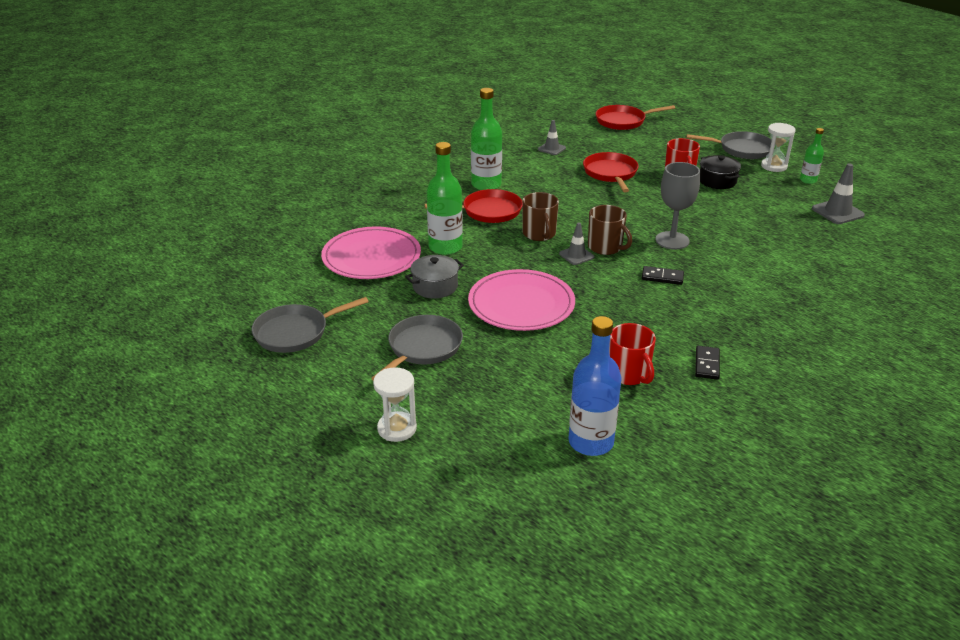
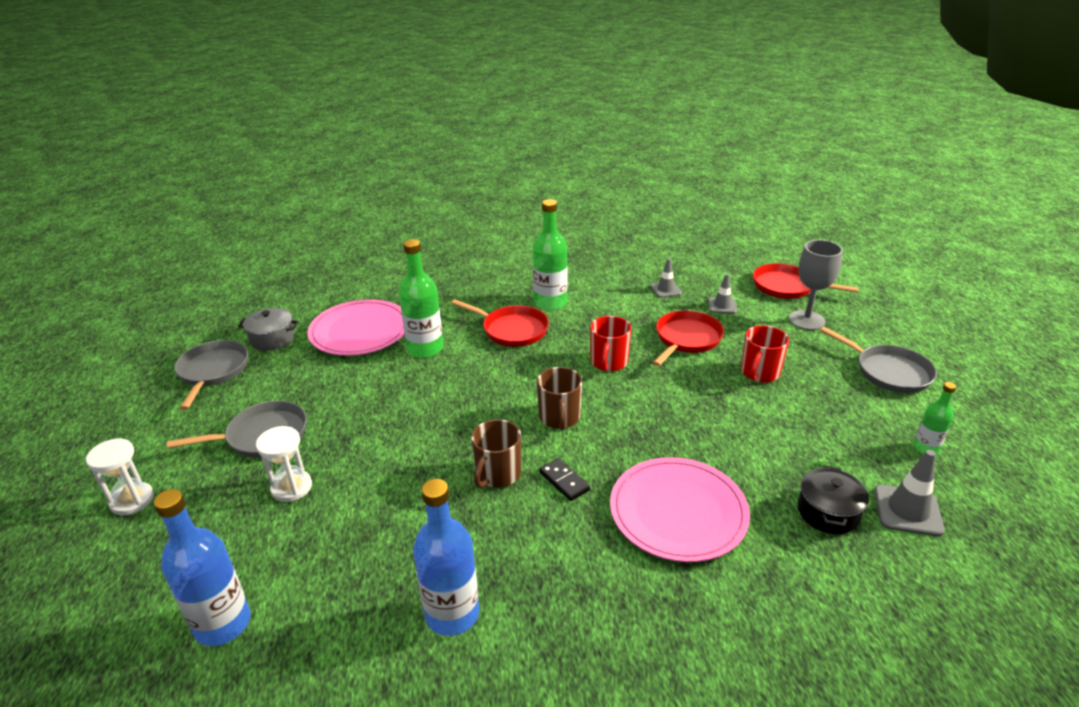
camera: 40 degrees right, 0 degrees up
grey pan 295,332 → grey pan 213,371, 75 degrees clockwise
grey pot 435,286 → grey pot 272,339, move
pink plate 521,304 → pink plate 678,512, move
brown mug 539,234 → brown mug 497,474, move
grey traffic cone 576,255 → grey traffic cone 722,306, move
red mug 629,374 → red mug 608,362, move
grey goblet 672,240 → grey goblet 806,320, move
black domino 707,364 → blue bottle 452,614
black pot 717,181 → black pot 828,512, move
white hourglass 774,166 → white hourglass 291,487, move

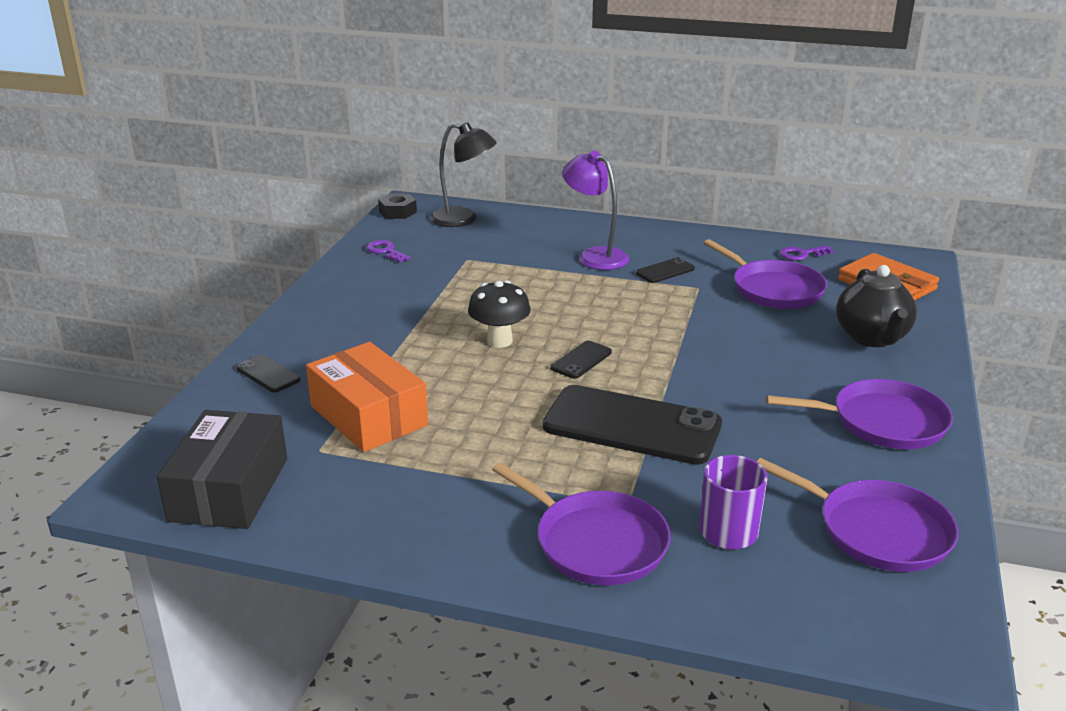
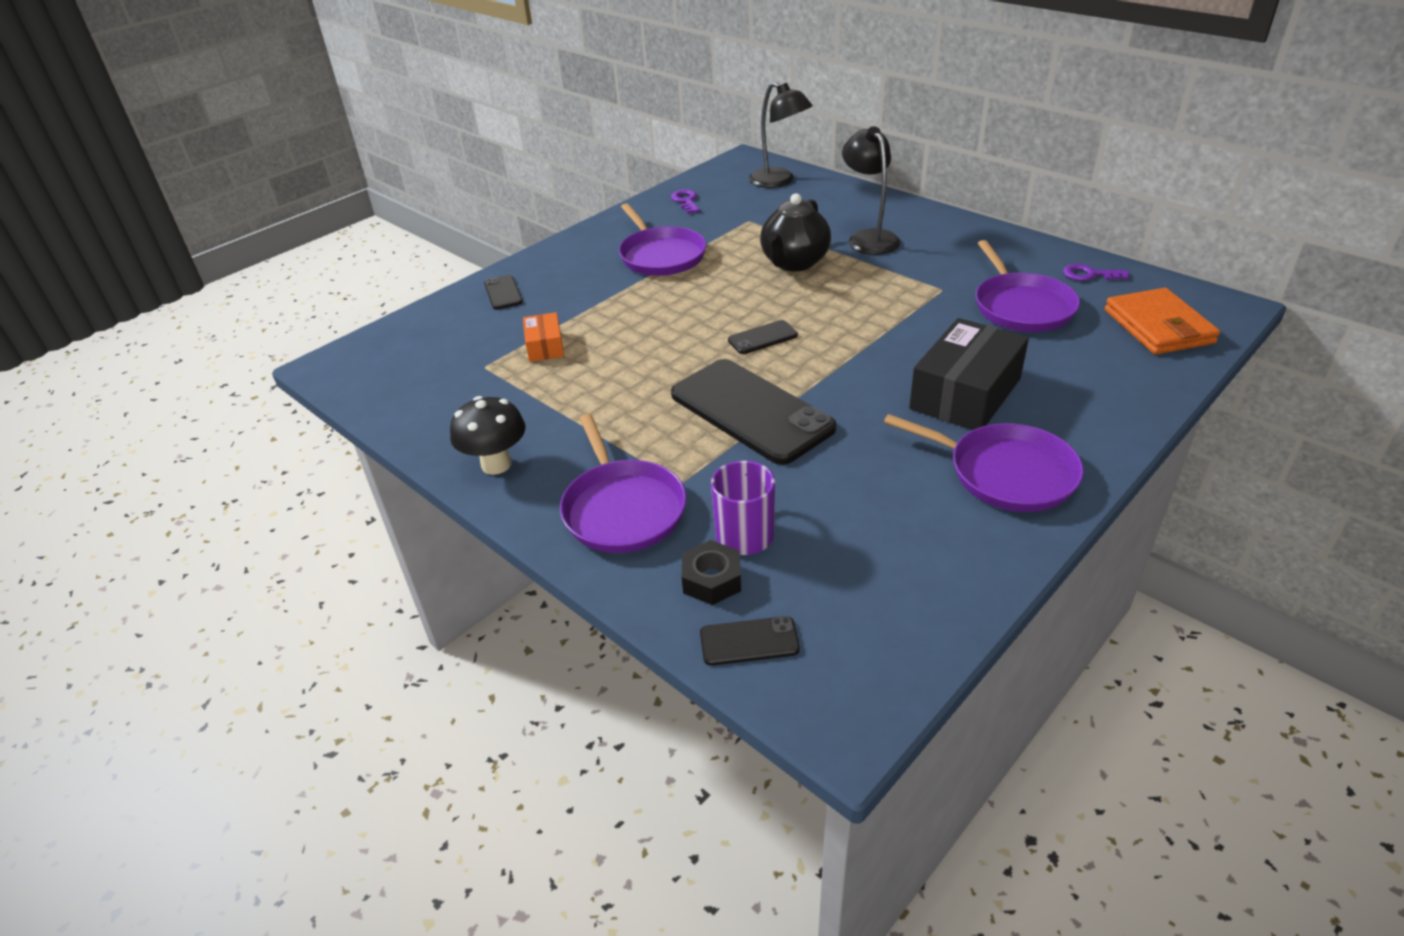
camera: 30 degrees right, 10 degrees up
black box 229,489 → black box 965,393, move
orange box 368,416 → orange box 545,346, x0.52
black nut 397,212 → black nut 711,579, move
black mushroom 499,341 → black mushroom 496,464, move
purple lamp 595,256 → black lamp 869,238
black phone 665,271 → black phone 749,641, move
purple pan 877,531 → purple pan 661,255, move
black teapot 872,338 → black teapot 794,263, move

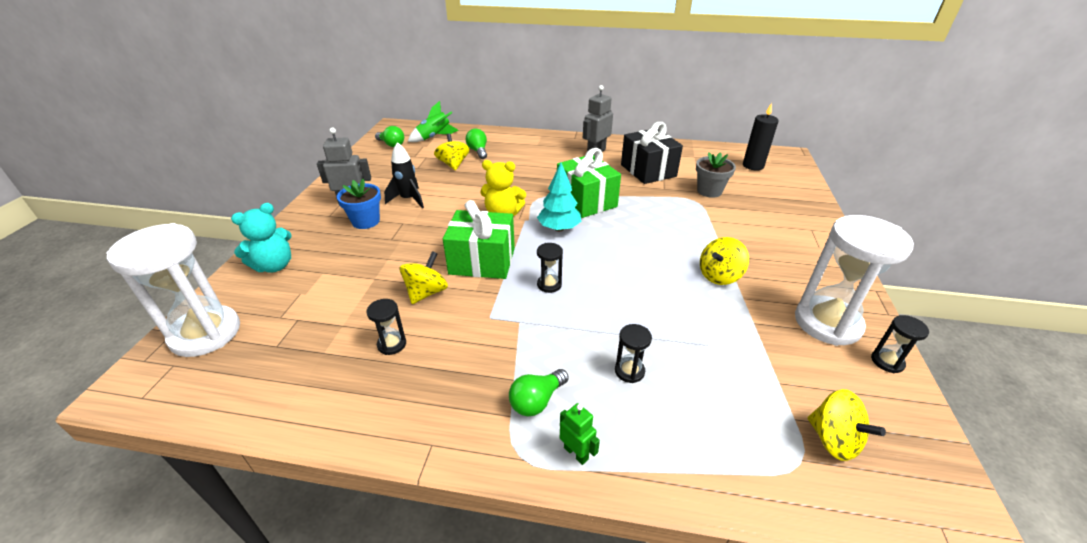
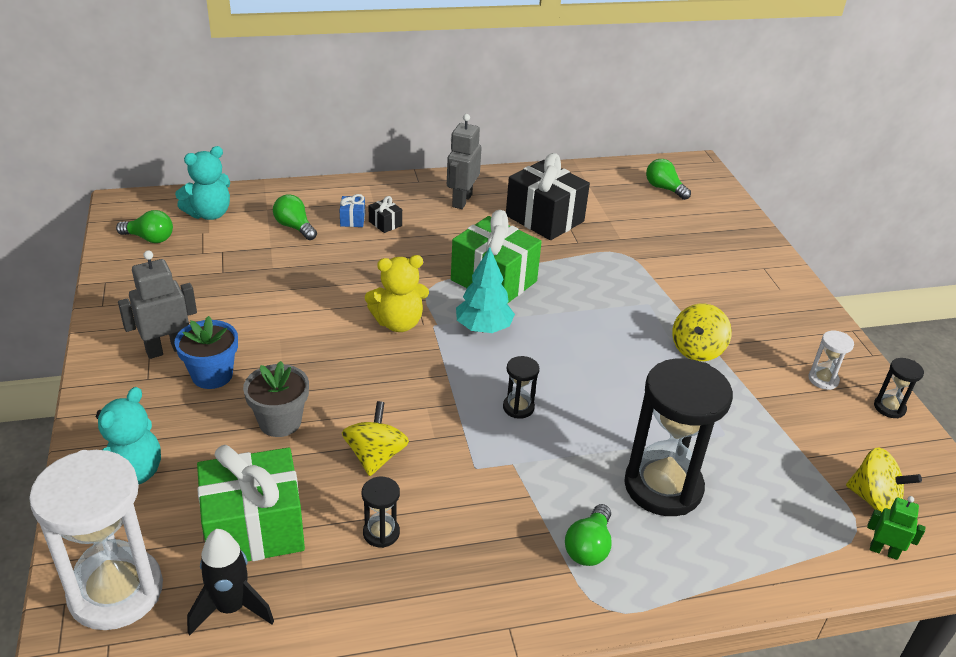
camera: 25 degrees left, 0 degrees up
black rocket 408,199 → black rocket 231,608, move
green rocket 434,137 → turquoise teddy bear 209,214
yellow spinning top 453,164 → -
green gift 482,261 → green gift 254,529, move
green robot 576,453 → green robot 883,551, move
black hourglass 629,371 → black hourglass 663,486, x2.30
grey flower pot 709,191 → grey flower pot 280,422, move
black candle 753,166 → green light bulb 664,188
white hourglass 827,323 → white hourglass 823,379, x0.44
- → blue gift 352,219
- → black gift 385,223

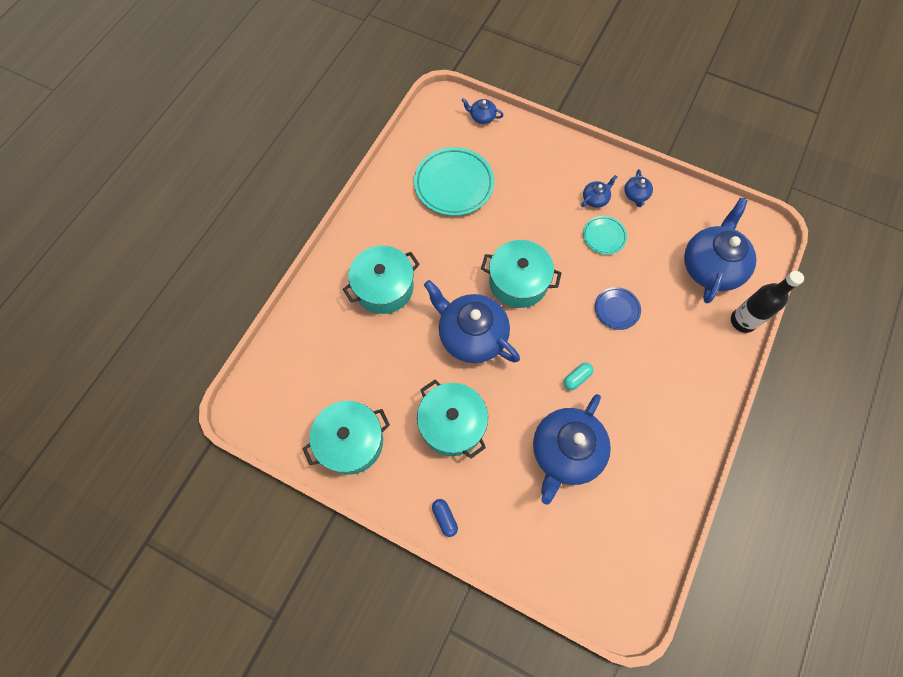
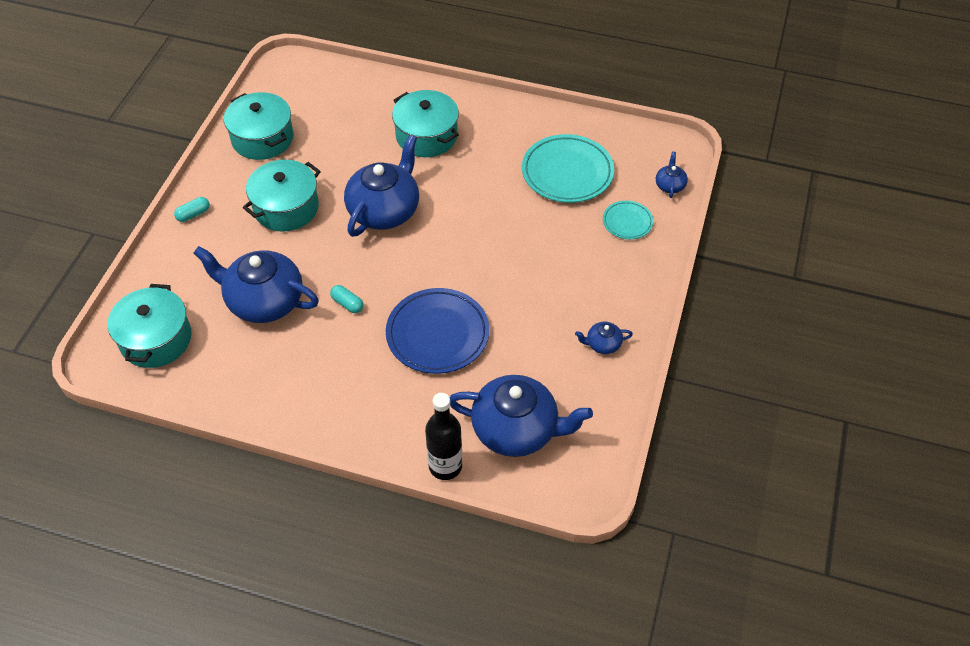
camera: 80 degrees right, 15 degrees down
blue capsule 444,518 → turquoise capsule 193,214
turquoise pot 518,282 → turquoise pot 156,339, move
blue teapot 595,199 → -
turquoise plate 604,236 → turquoise plate 627,222, move
blue plate 616,309 → blue plate 437,334, x1.89

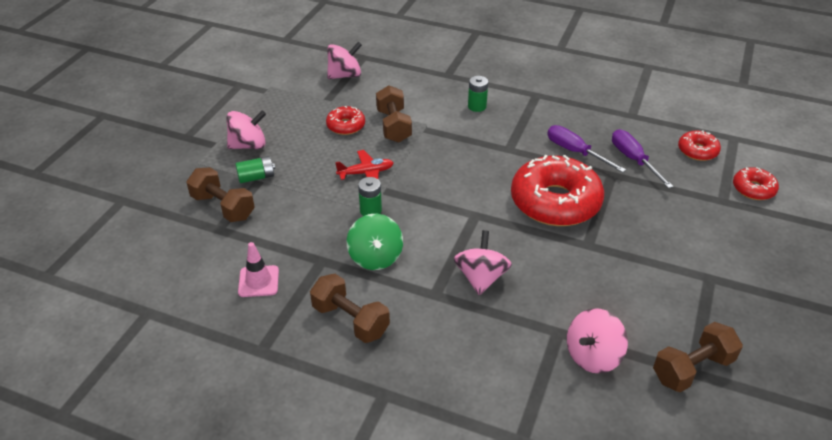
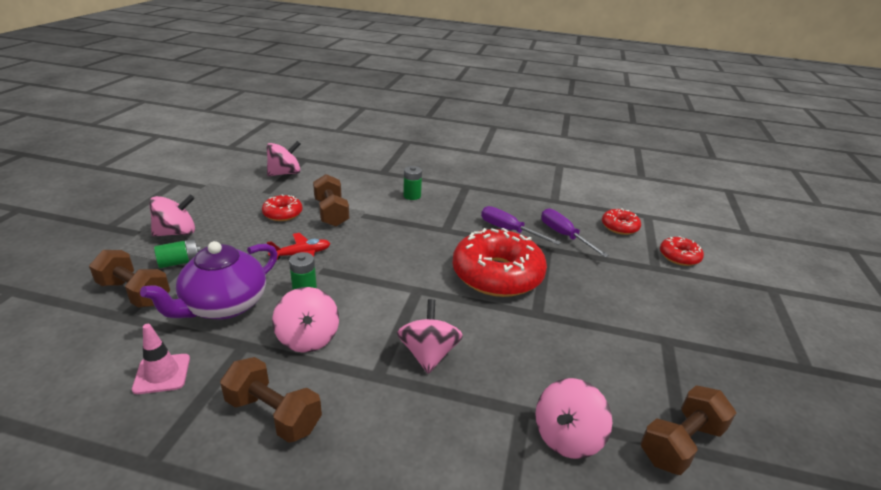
camera: 10 degrees left, 10 degrees down
green spinning top 375,257 → pink spinning top 308,338
- → purple teapot 224,305

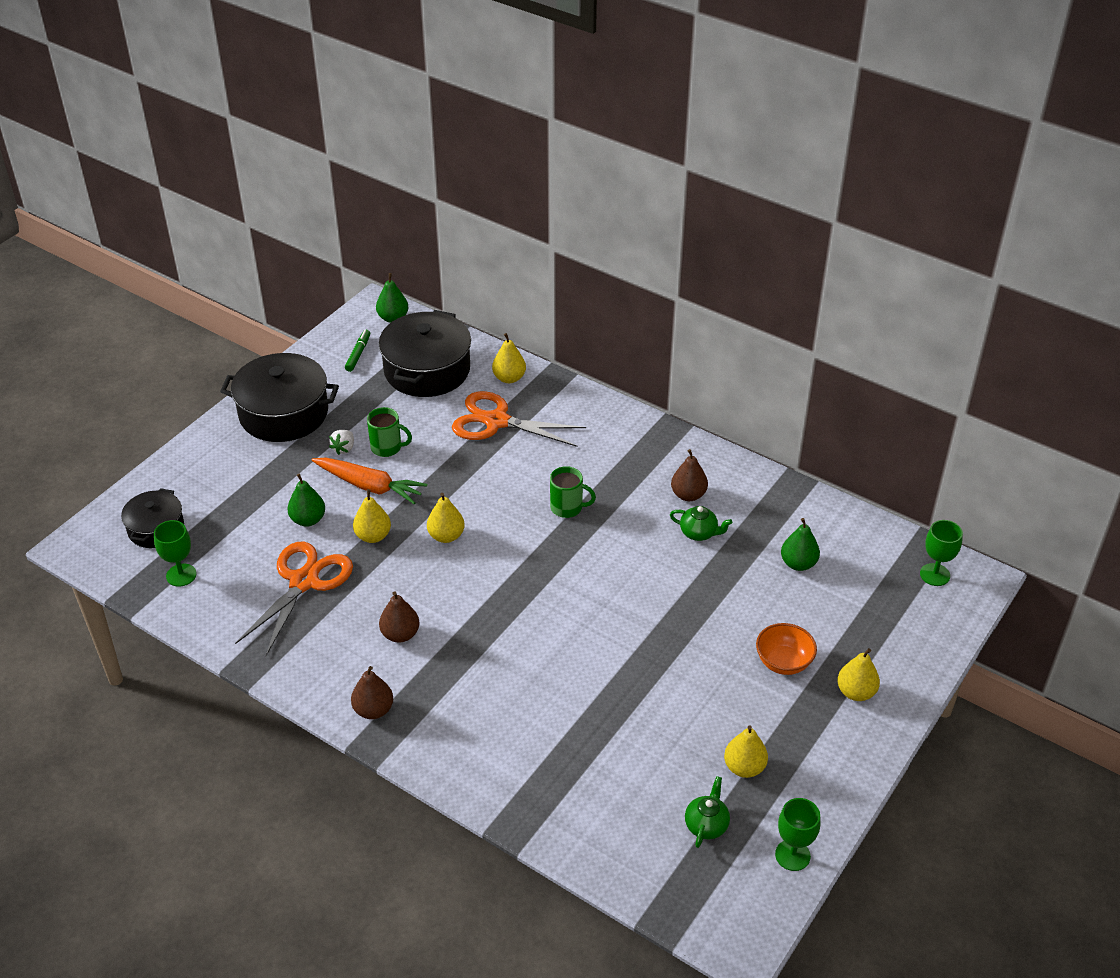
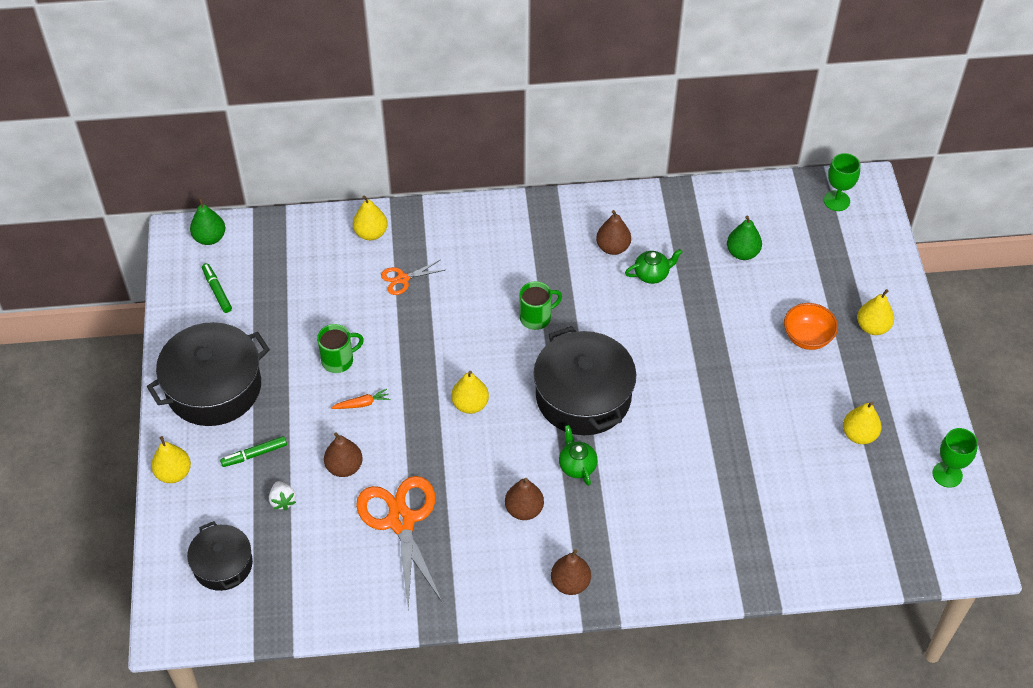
camera: 40 degrees left, 10 degrees up
green goblet 181,575 → -
green pear 308,520 → brown pear 344,467
orange carrot 369,486 → orange carrot 362,404, x0.47
white strawberry 344,448 → white strawberry 283,501, move
yellow pear 373,536 → yellow pear 174,473, move
black pot 427,370 → black pot 583,396, move
orange scissors 497,421 → orange scissors 403,279, x0.48
green teapot 706,825 → green teapot 577,466, move
- → green marker 254,454

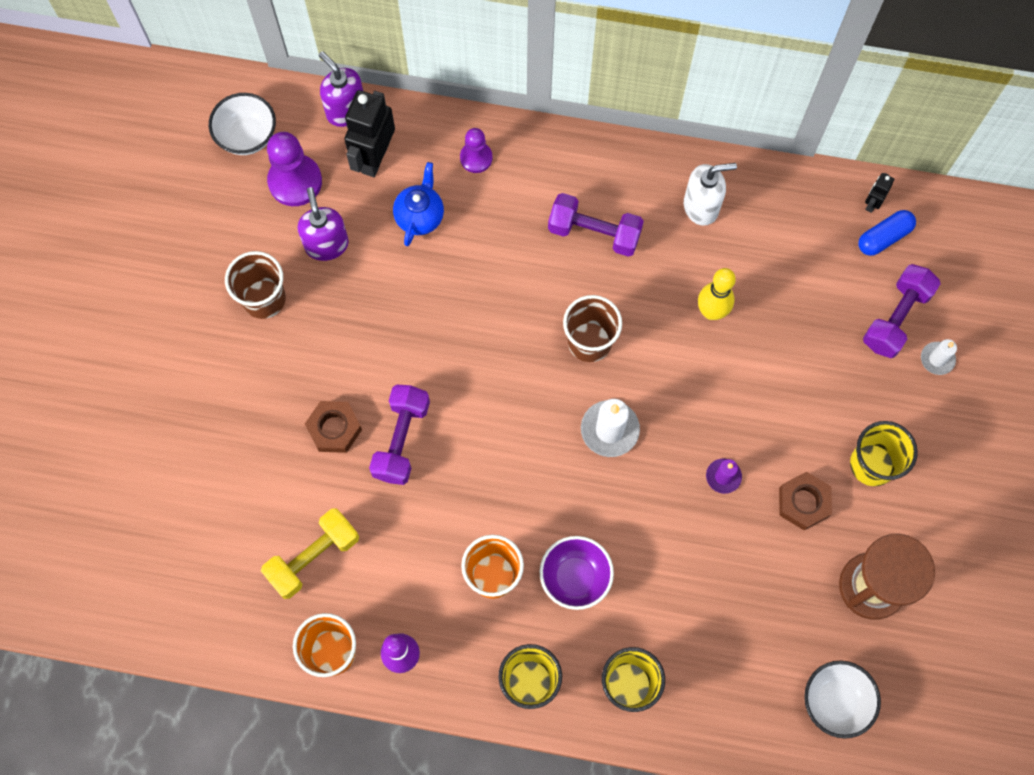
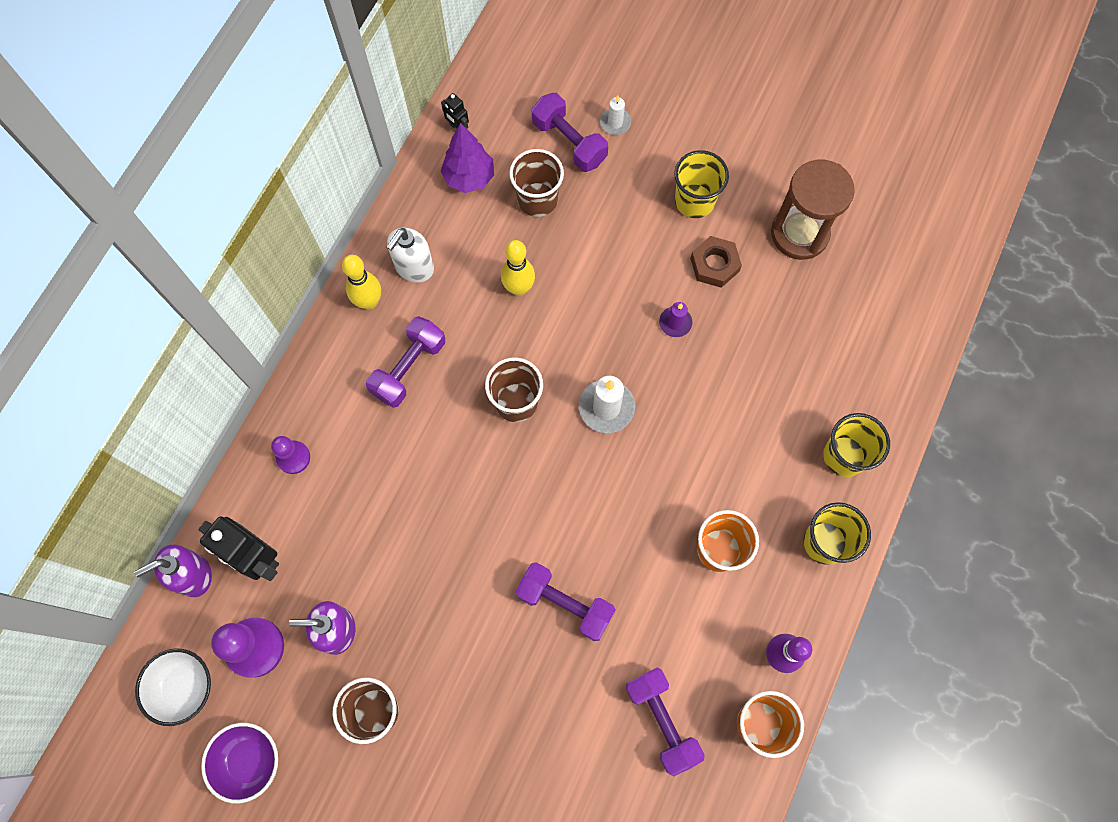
camera: 75 degrees left, 0 degrees up
yellow dumbbell 313,557 → purple dumbbell 662,721
brown nut 334,429 → -
blue teapot 420,216 → -
purple bowl 575,577 → purple bowl 249,761, move
white soap dispenser 701,206 → white soap dispenser 414,267, 150 degrees counterclockwise
white bowl 835,701 → -
blue capsule 884,237 → -
- → yellow bowling pin 369,302
- → purple tree 469,178
- → brown cup 537,199

